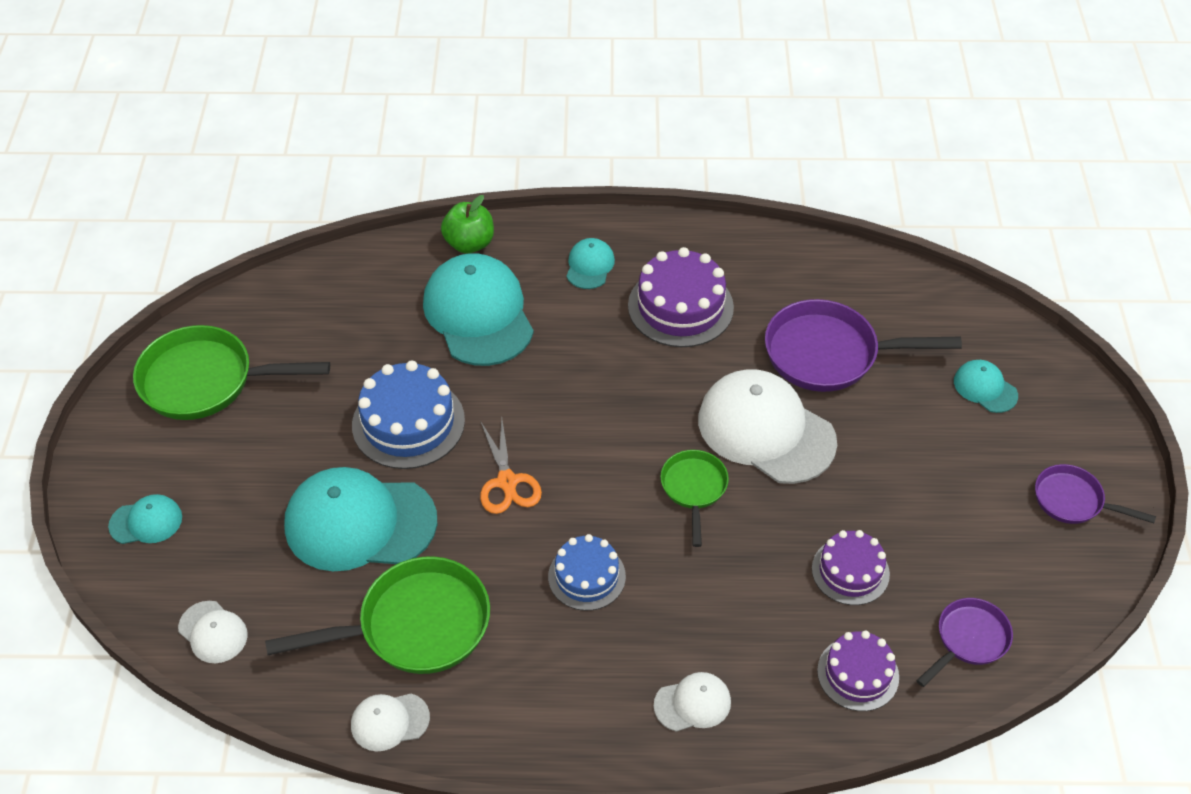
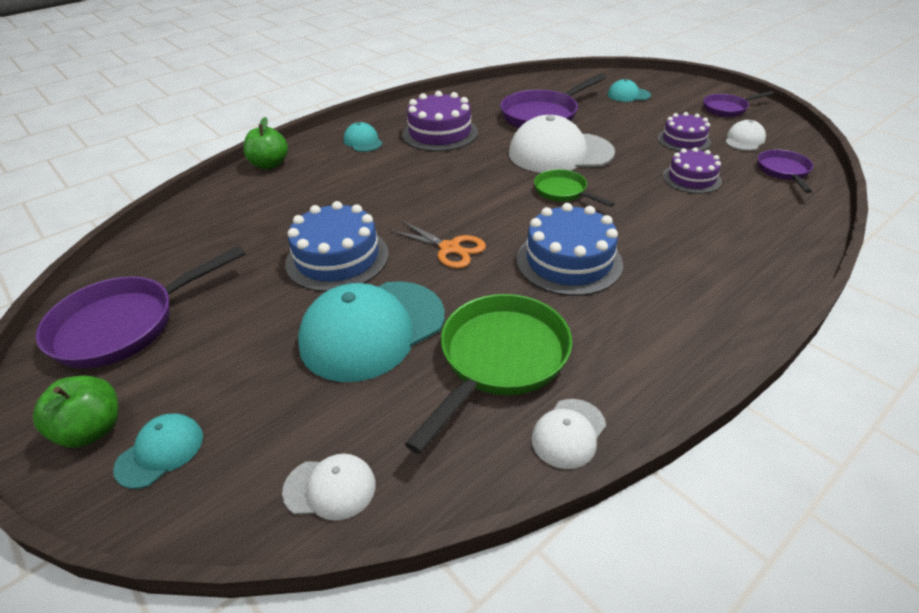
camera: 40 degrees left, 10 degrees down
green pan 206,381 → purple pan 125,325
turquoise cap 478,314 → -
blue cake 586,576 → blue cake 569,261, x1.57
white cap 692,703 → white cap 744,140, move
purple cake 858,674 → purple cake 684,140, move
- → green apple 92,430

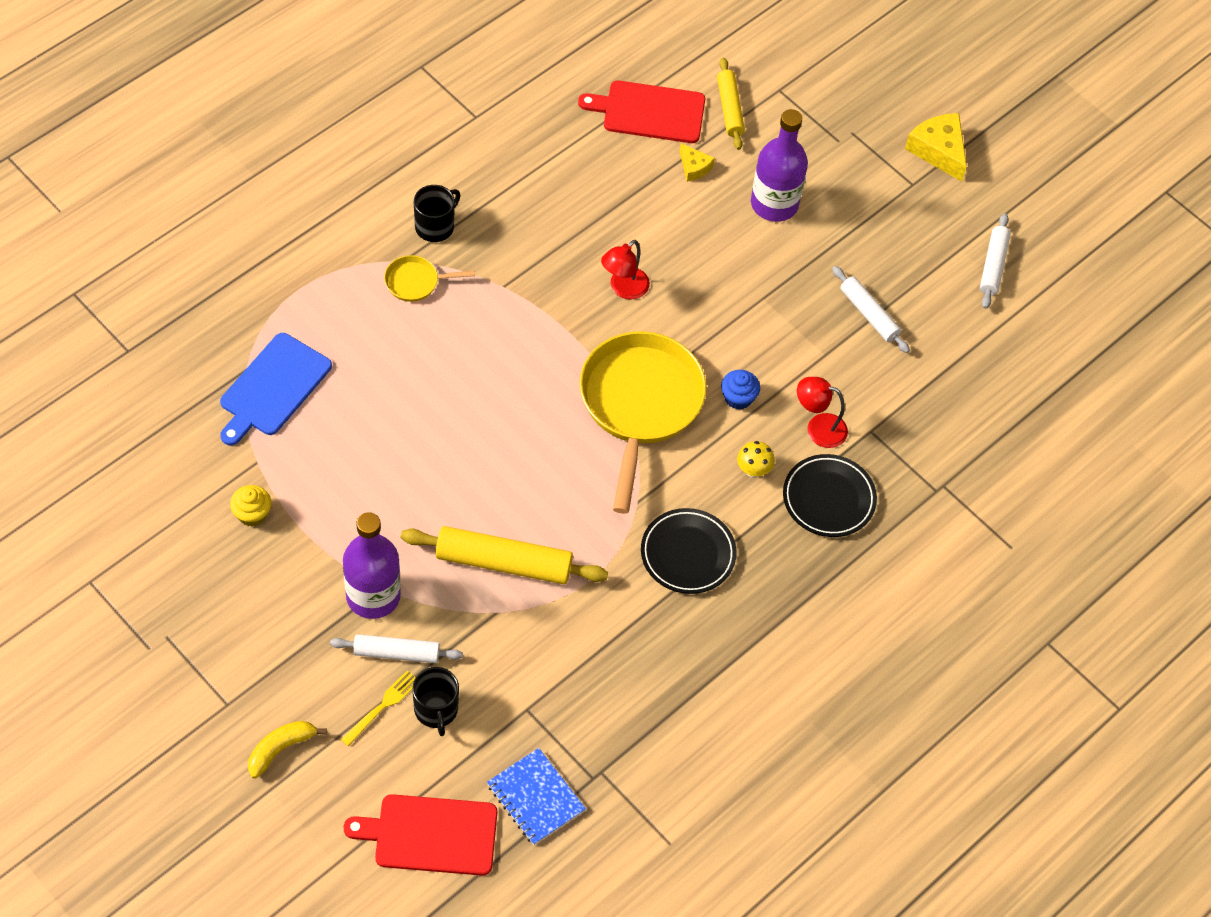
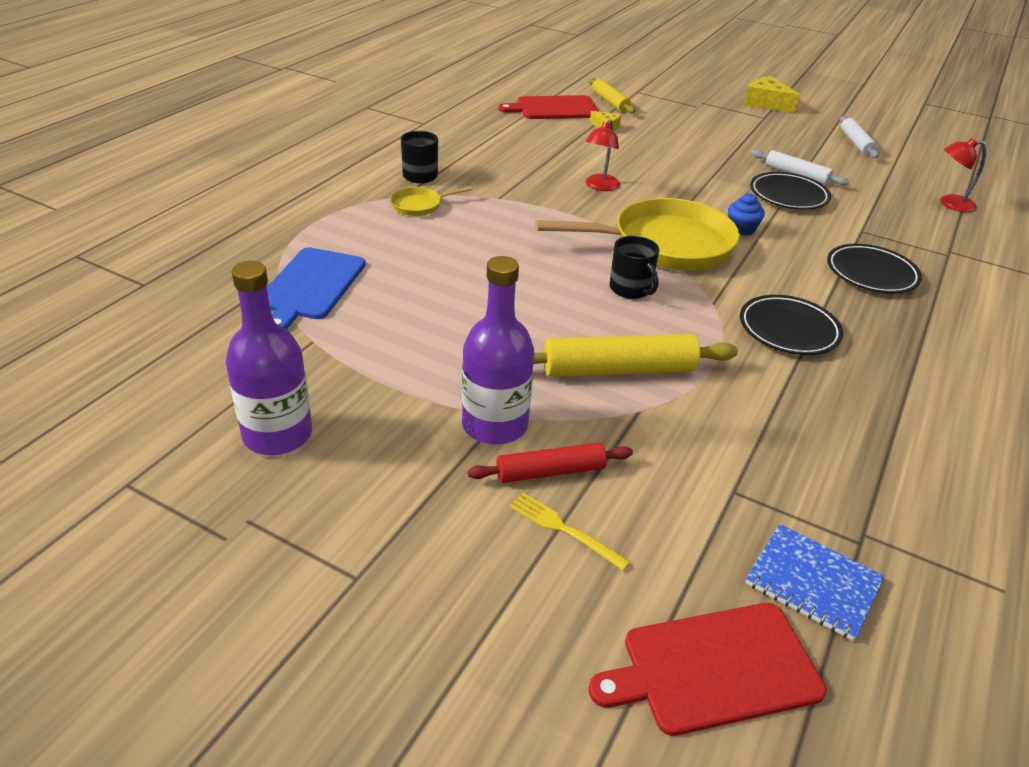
camera: 15 degrees left, 20 degrees down
yellow cupcake 252,514 → -
yellow banana 280,749 → -
white rolling pin 396,653 → red rolling pin 550,472
yellow fork 383,706 → yellow fork 563,529, 75 degrees counterclockwise
black mug 436,710 → black mug 631,289, move
yellow pan 640,404 → yellow pan 664,245, 90 degrees clockwise
yellow mushroom 753,470 → -
purple bottle 774,204 → purple bottle 277,434, move
red lamp 818,428 → red lamp 950,204, move
- → black plate 788,196

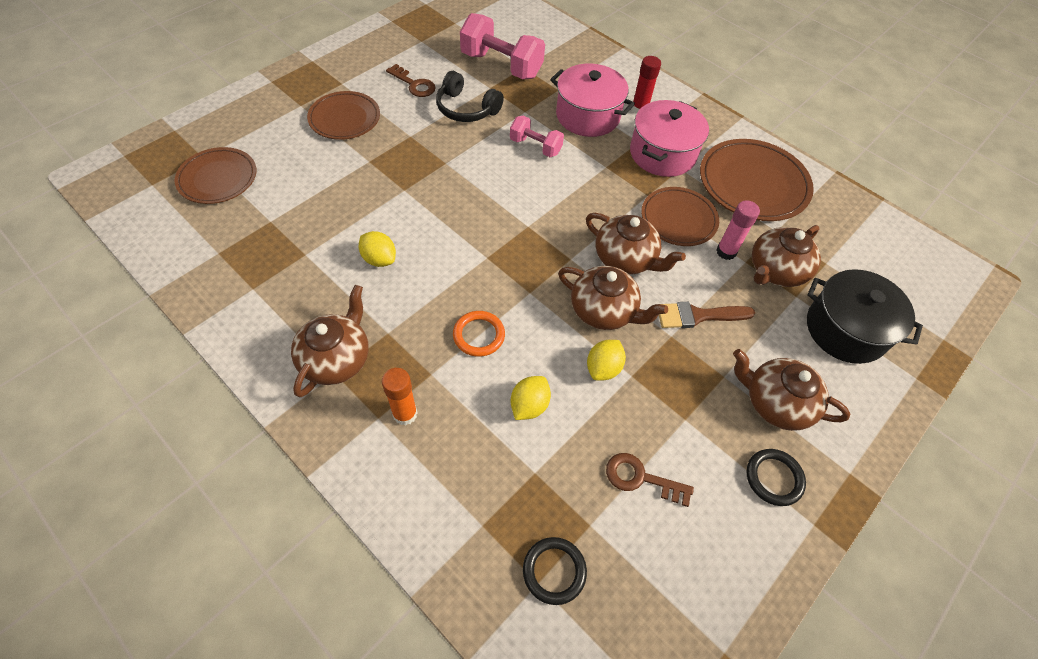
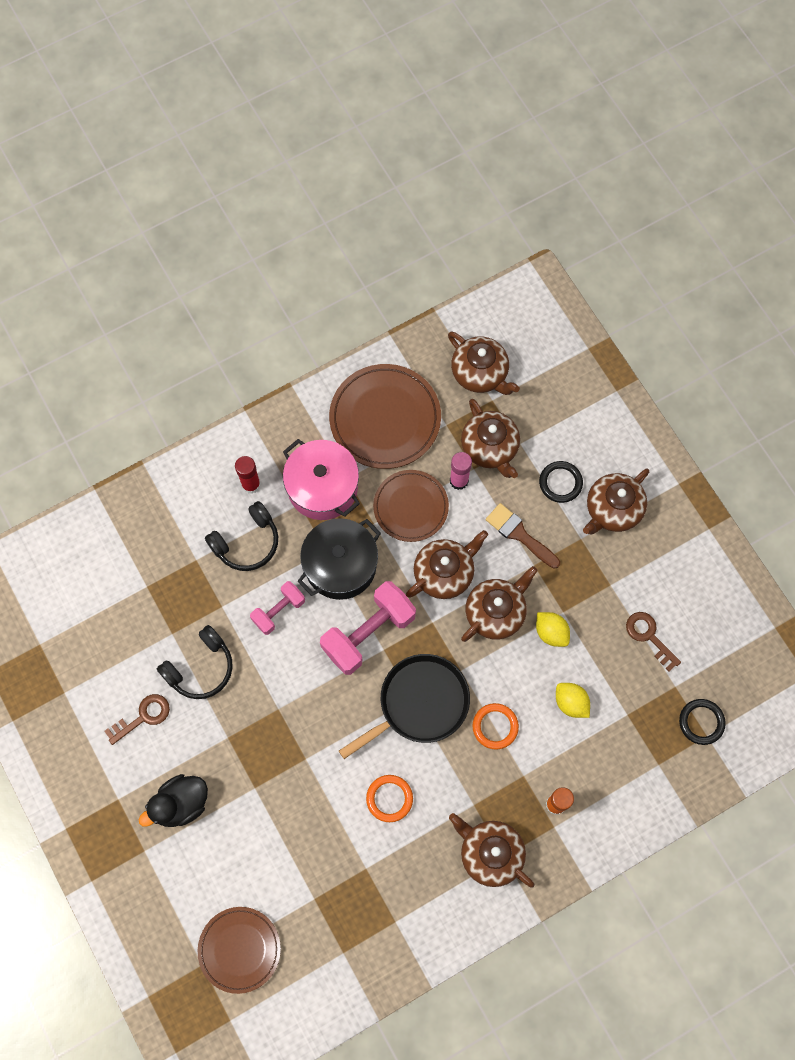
camera: 70 degrees left, 15 degrees up
brown plate 344,118 → black duck 181,804
yellow lemon 379,259 → orange ring 389,798
pink dumbbell 501,65 → pink dumbbell 368,633, move
pink pot 587,116 → black headphones 247,542
brown key 641,478 → brown key 649,637, 105 degrees clockwise
brown brush 698,316 → brown brush 519,534, 120 degrees clockwise
black ring 774,478 → black ring 560,483, move
black pot 845,330 → black pot 340,565, move
- → black pan 419,703
- → brown teapot 480,373

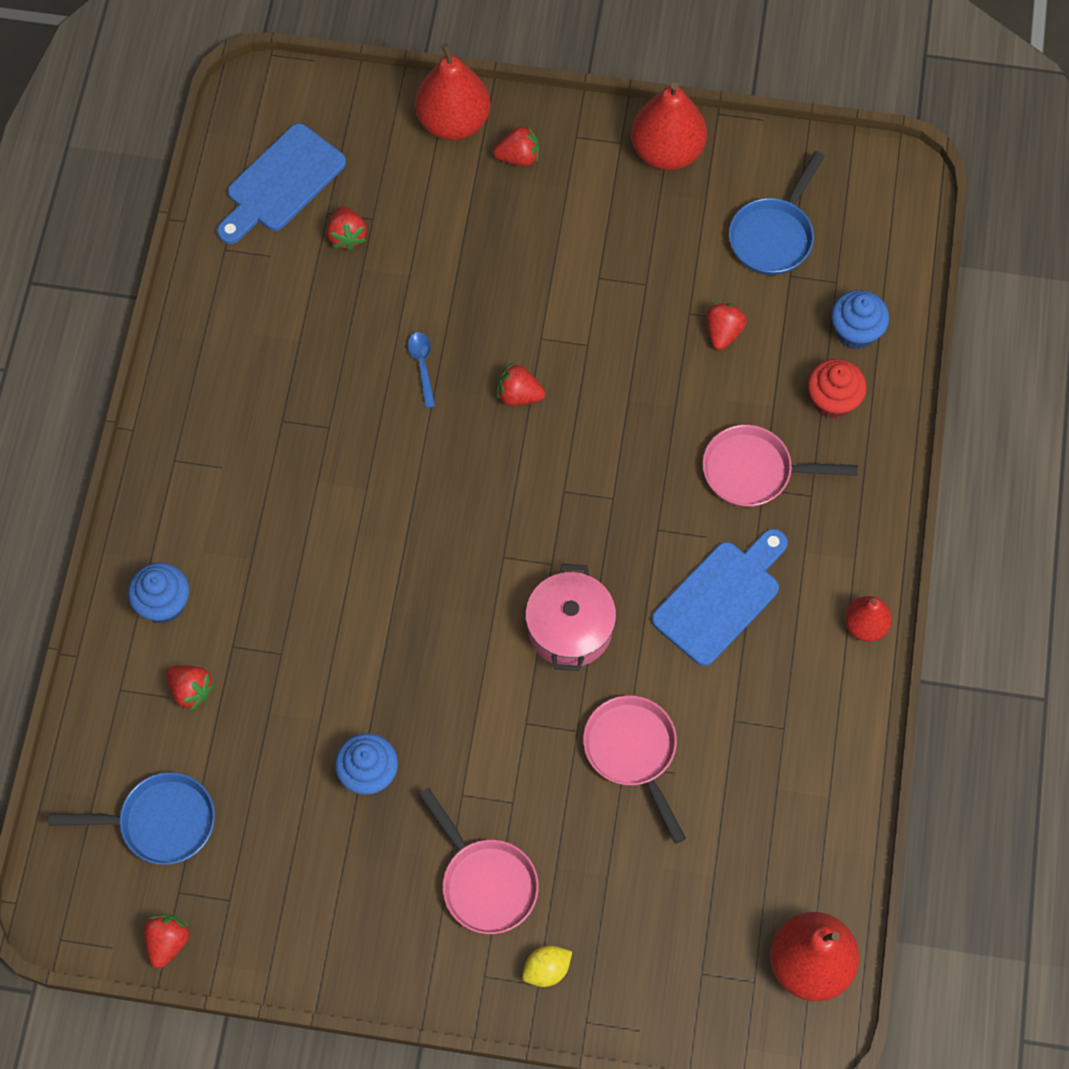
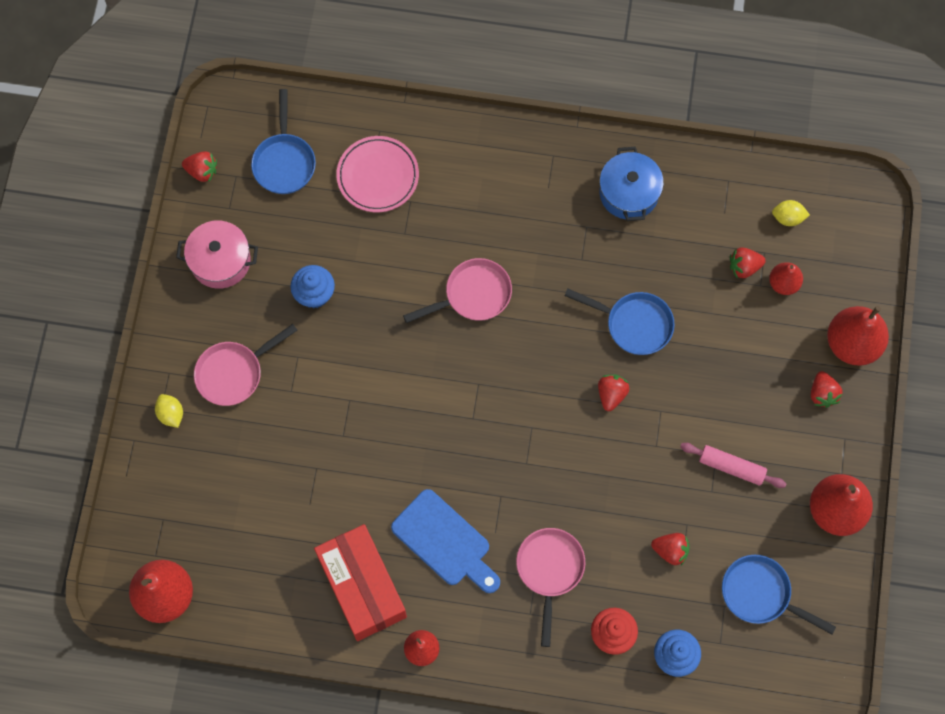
camera: 90 degrees right, 5 degrees up
blue cupcake 164,604 → -
red strawberry 191,690 → pink plate 378,176
blue cutting board 281,183 → yellow lemon 788,218
blue spoon 422,366 → blue pan 634,324
pink pot 570,628 → pink pot 220,261, move
pink pan 633,752 → pink pan 473,295, move
- → red box 362,587
- → blue pot 628,193
- → pink rolling pin 731,467
- → red pear 783,283

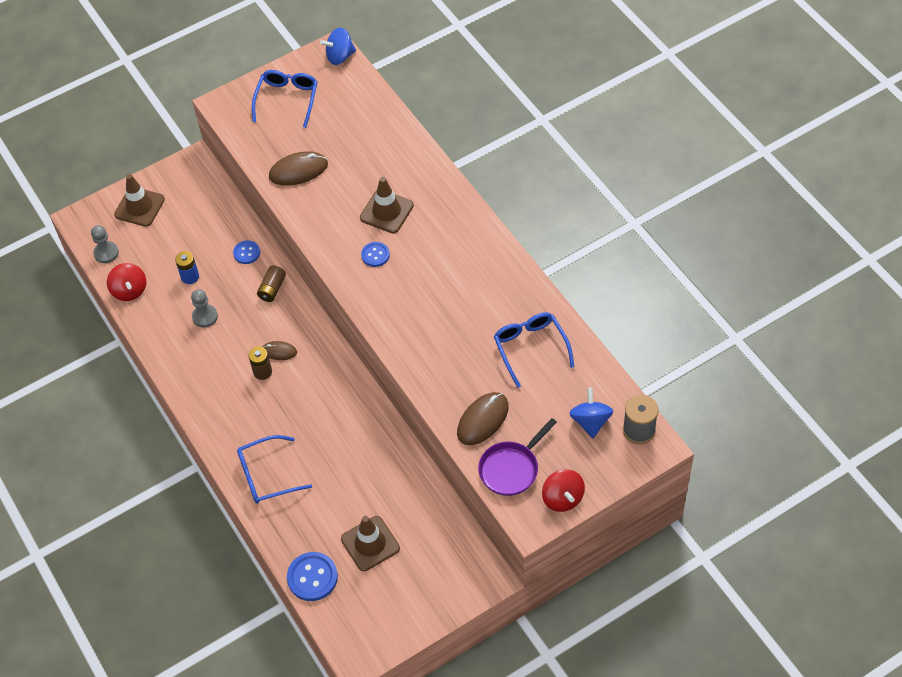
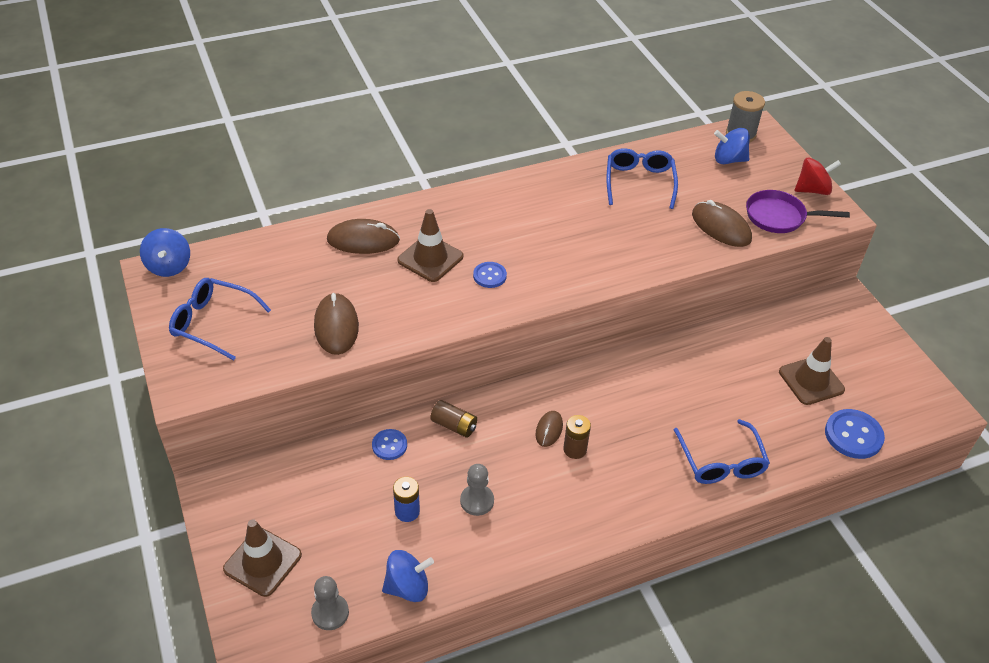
camera: 85 degrees left, 10 degrees down
red spinning top 129,290 → blue spinning top 408,587
purple pan 511,468 → purple pan 779,217, 135 degrees clockwise
blue glasses 530,348 → blue glasses 639,182, 105 degrees clockwise
- → brown mouse 363,240

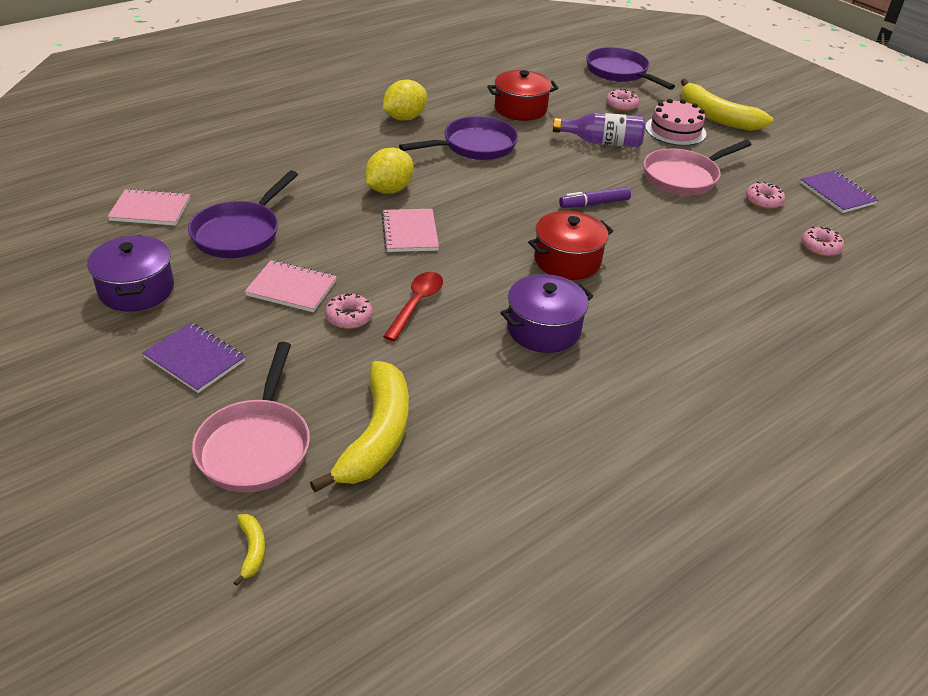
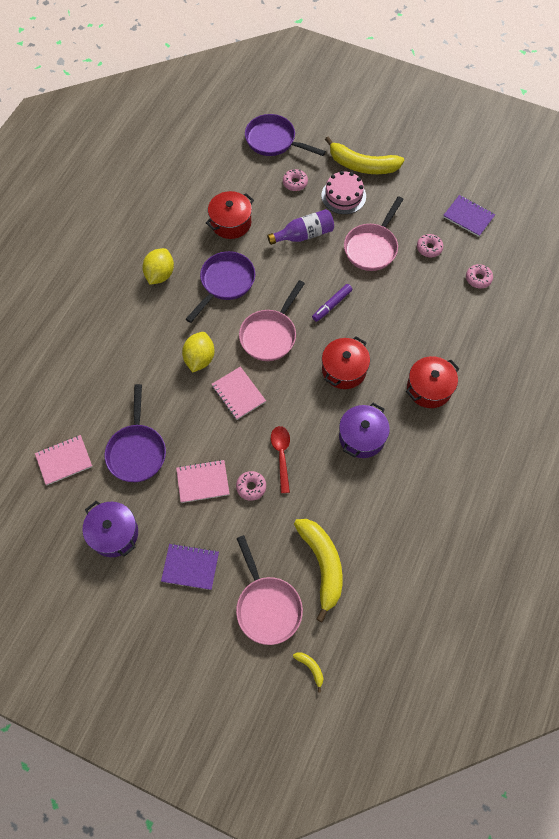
camera: 25 degrees left, 25 degrees up
- → pink pan 270,335
- → red pot 429,388

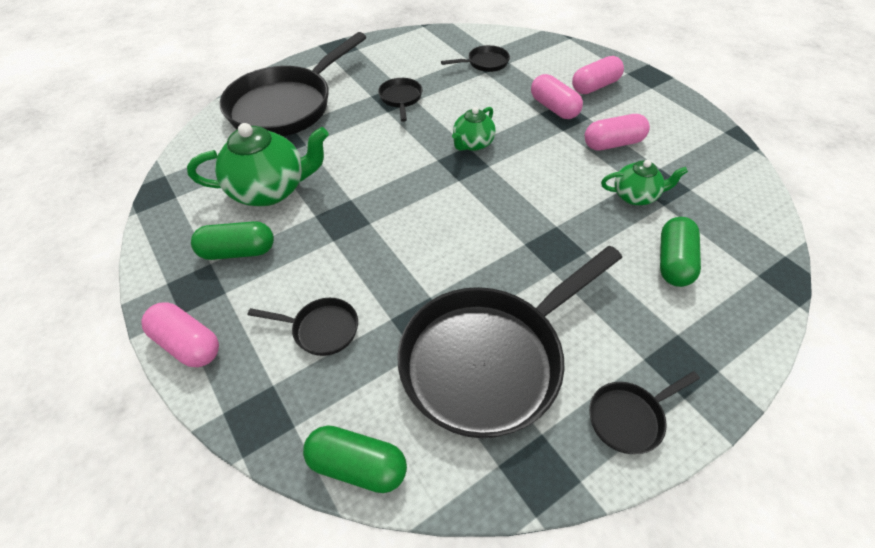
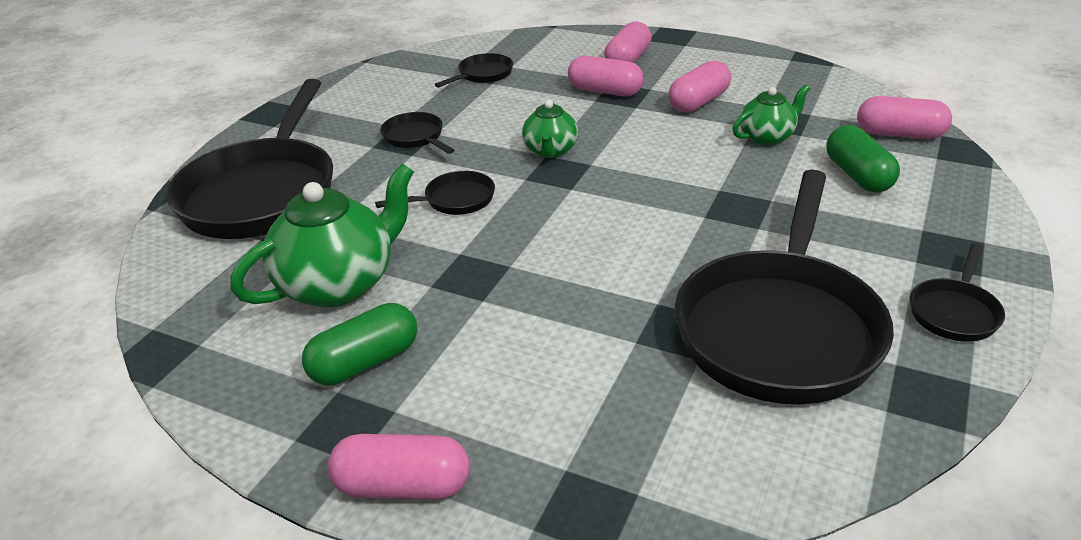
camera: 30 degrees left, 15 degrees down
black pan 321,329 → black pan 455,200, move
green capsule 358,465 → -
- → pink capsule 899,134

